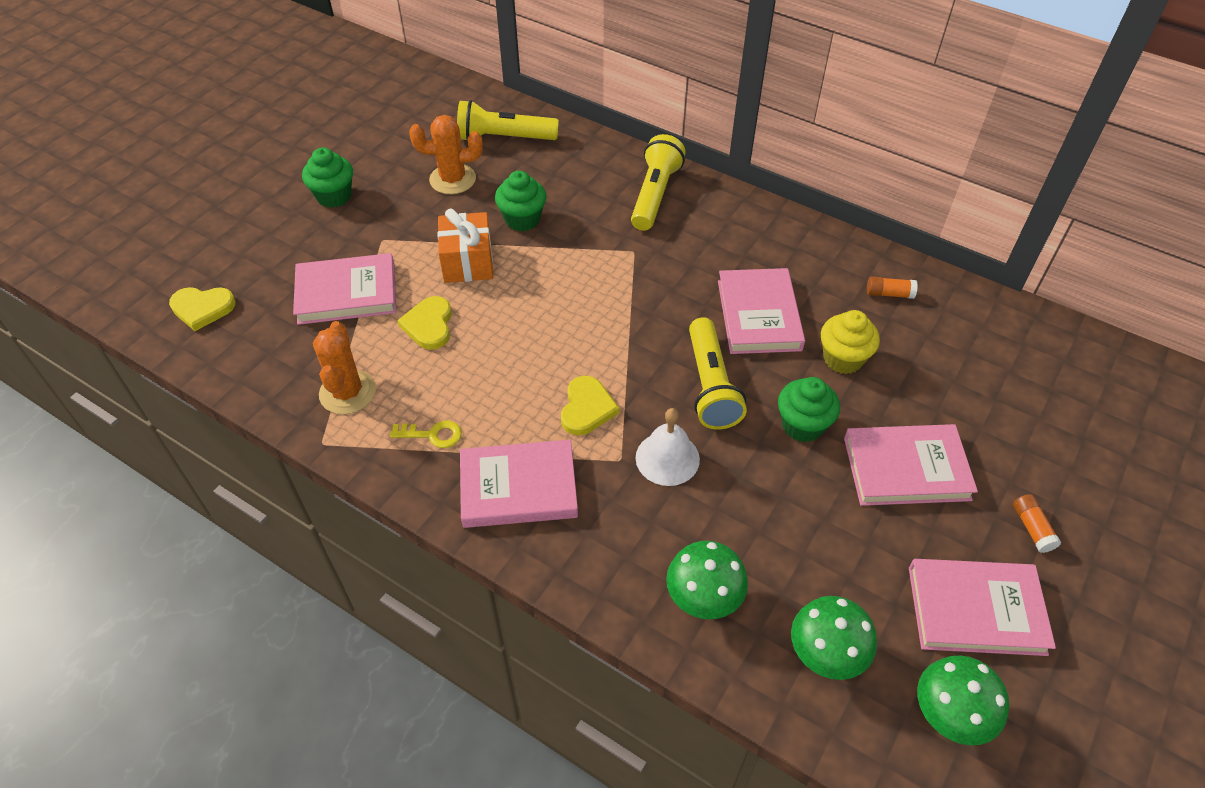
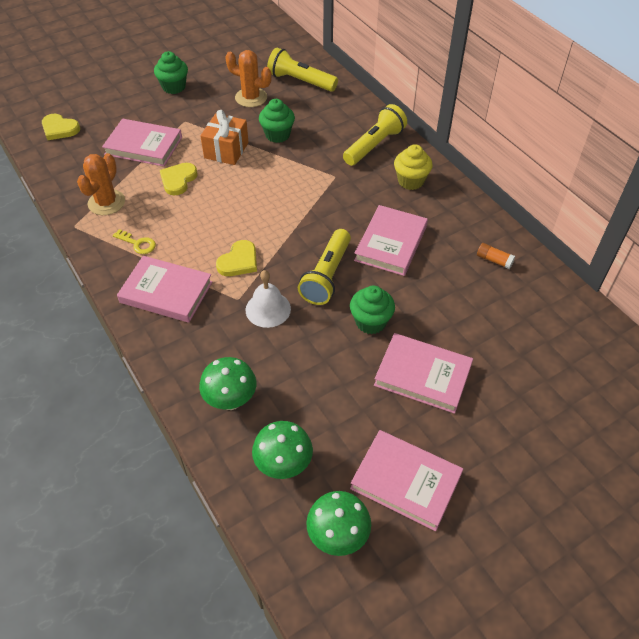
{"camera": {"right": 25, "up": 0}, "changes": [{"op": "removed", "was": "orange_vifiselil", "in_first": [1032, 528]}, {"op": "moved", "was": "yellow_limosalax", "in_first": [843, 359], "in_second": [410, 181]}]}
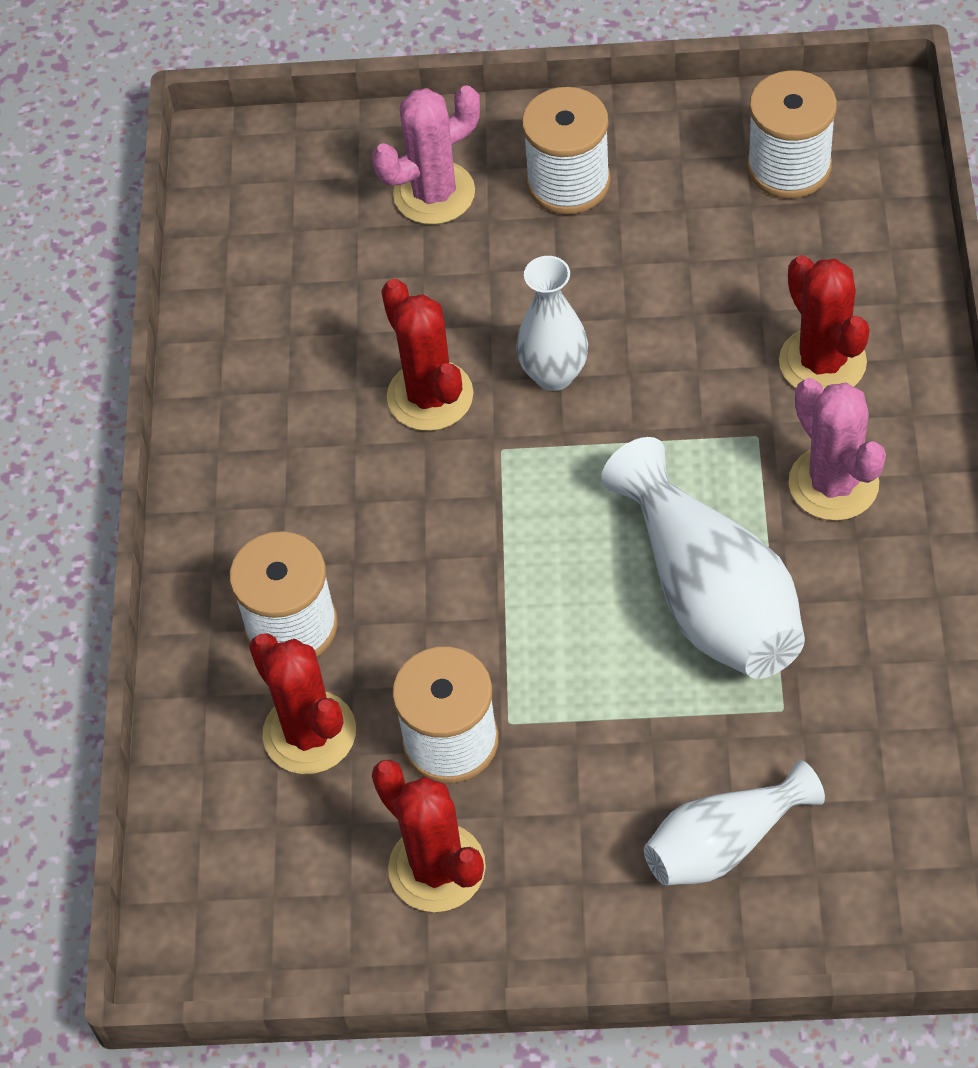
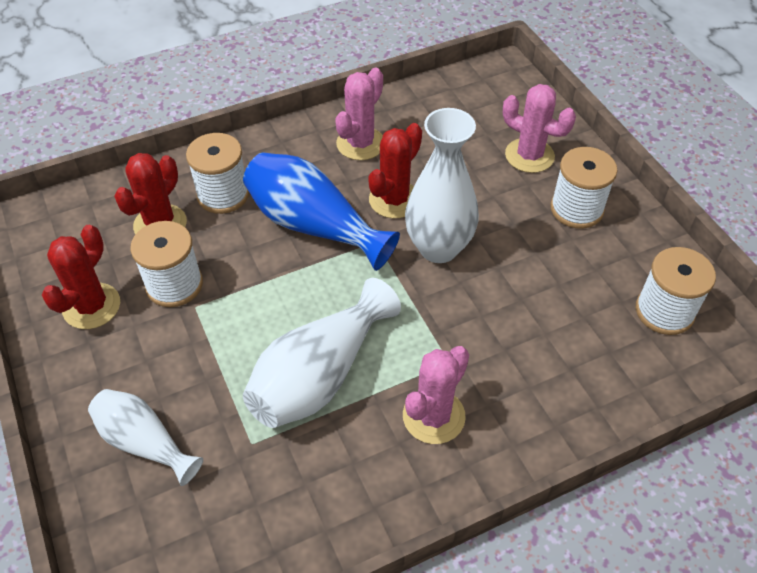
{"camera": {"right": 60, "up": -5}, "changes": [{"op": "removed", "was": "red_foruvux", "in_first": [822, 362]}, {"op": "added", "now": "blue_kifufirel", "in_second": [313, 226]}, {"op": "added", "now": "pink_foruvux", "in_second": [360, 143]}, {"op": "resized", "was": "white_kifufirel", "in_first": [554, 374], "in_second": [438, 248], "ratio": 1.59}]}
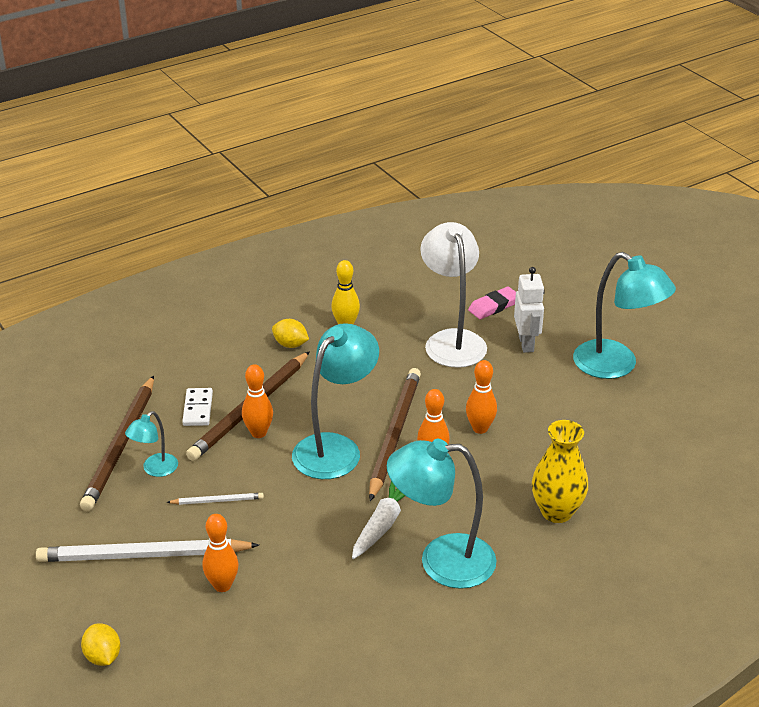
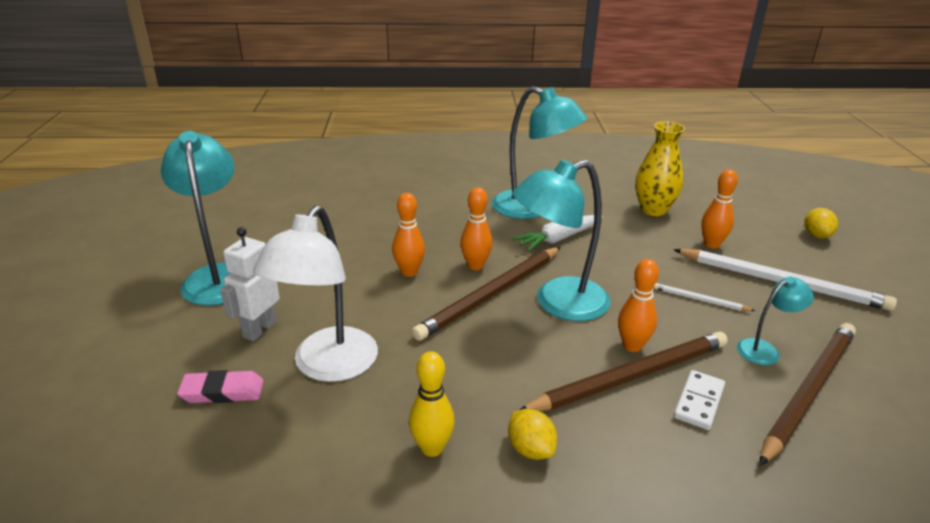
{"camera": {"right": -150, "up": -5}, "changes": [{"op": "moved", "was": "yellow_kifufirel", "in_first": [556, 512], "in_second": [653, 210]}]}
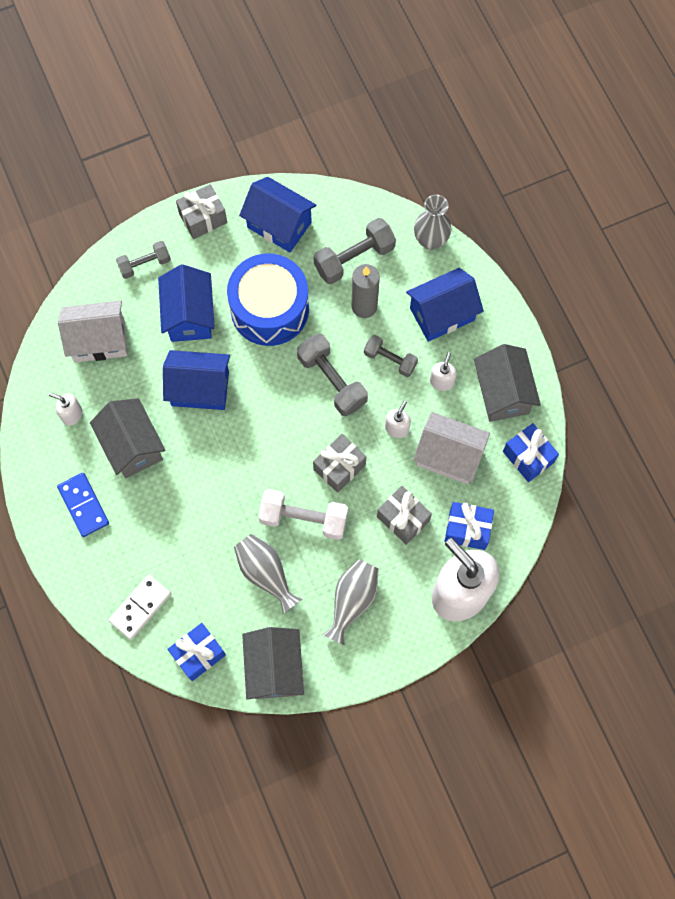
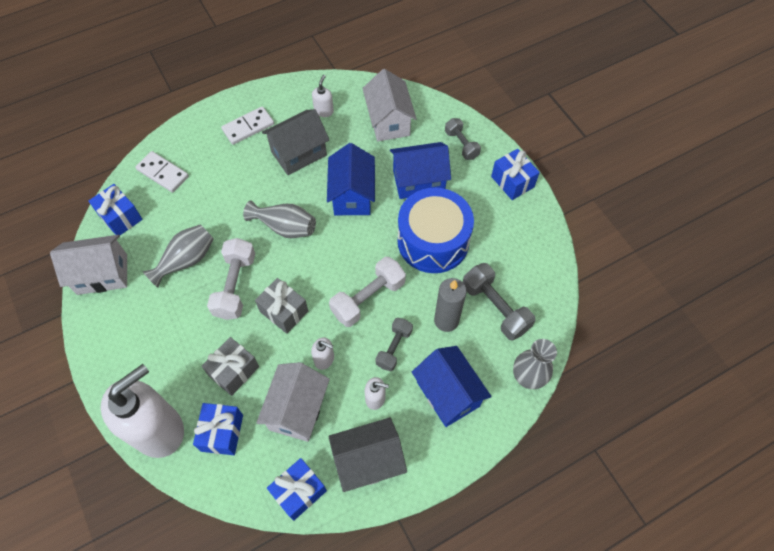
{"camera": {"right": 85, "up": -10}, "changes": [{"op": "removed", "was": "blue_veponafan", "in_first": [279, 225]}, {"op": "moved", "was": "grey_kifufirel", "in_first": [352, 601], "in_second": [285, 227]}, {"op": "recoloured", "was": "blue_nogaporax", "now": "white_nogaporax", "in_first": [83, 505], "in_second": [248, 127]}, {"op": "recoloured", "was": "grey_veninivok", "now": "blue_veninivok", "in_first": [203, 218], "in_second": [512, 182]}, {"op": "recoloured", "was": "grey_veponafan", "now": "white_veponafan", "in_first": [274, 668], "in_second": [102, 274]}, {"op": "recoloured", "was": "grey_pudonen", "now": "white_pudonen", "in_first": [332, 380], "in_second": [368, 298]}]}
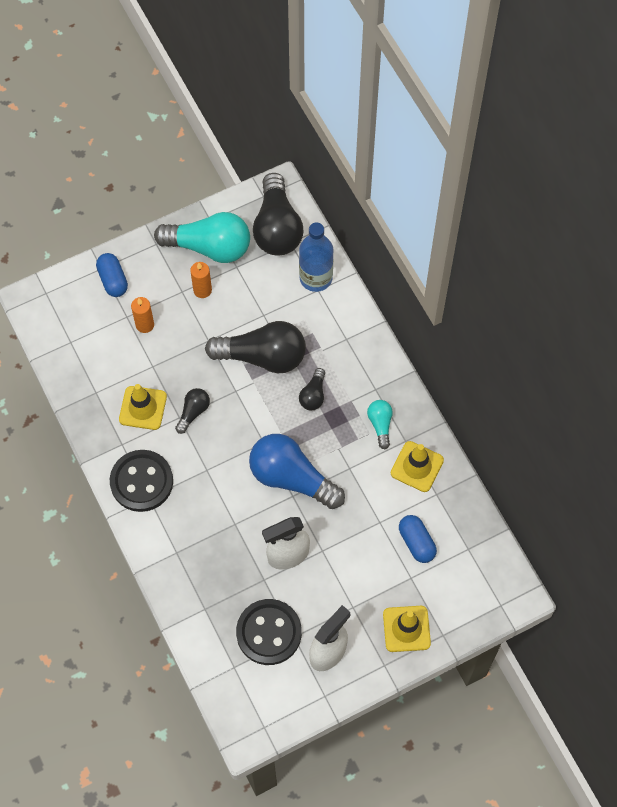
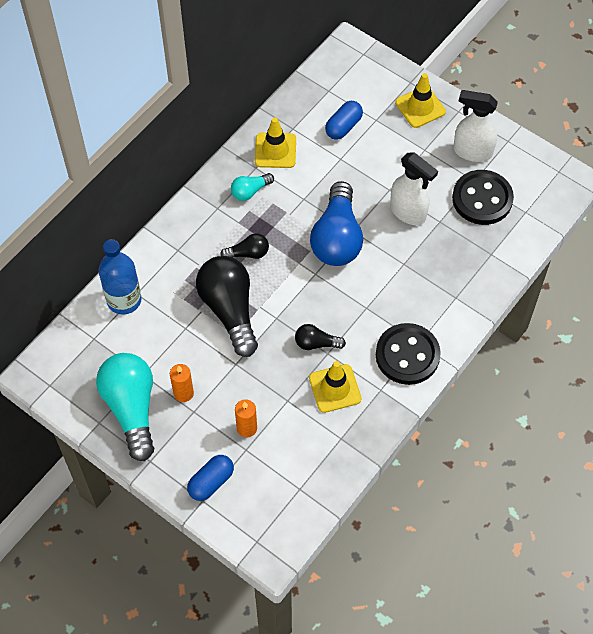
{"camera": {"right": -115, "up": -5}, "changes": [{"op": "removed", "was": "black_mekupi", "in_first": [277, 228]}]}
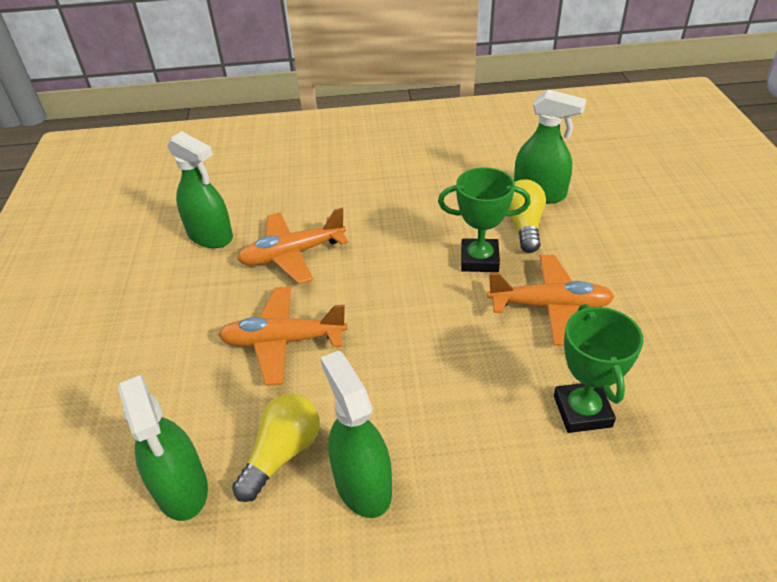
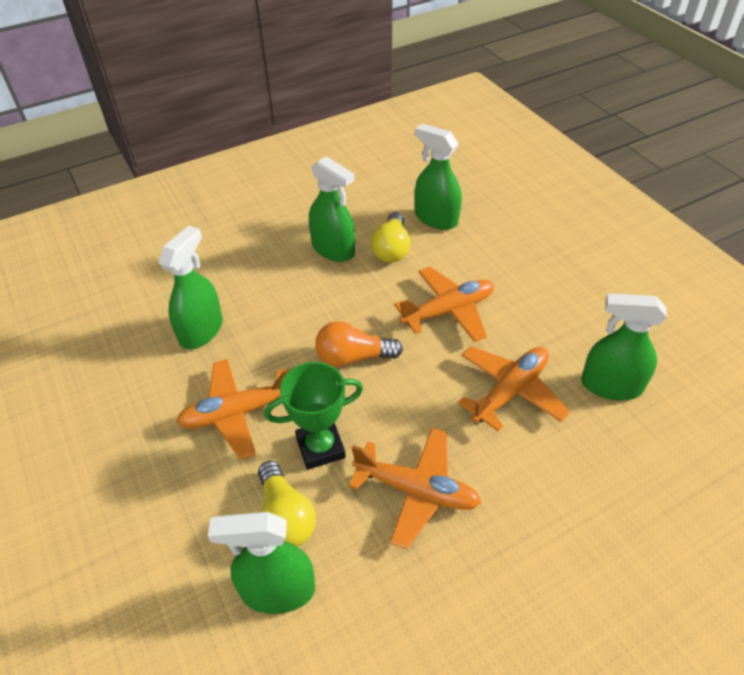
{"camera": {"right": 155, "up": 5}, "changes": [{"op": "added", "now": "orange_mekupi", "in_second": [353, 357]}, {"op": "added", "now": "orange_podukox", "in_second": [416, 491]}, {"op": "replaced", "was": "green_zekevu", "now": "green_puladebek", "in_first": [582, 411], "in_second": [201, 331]}]}
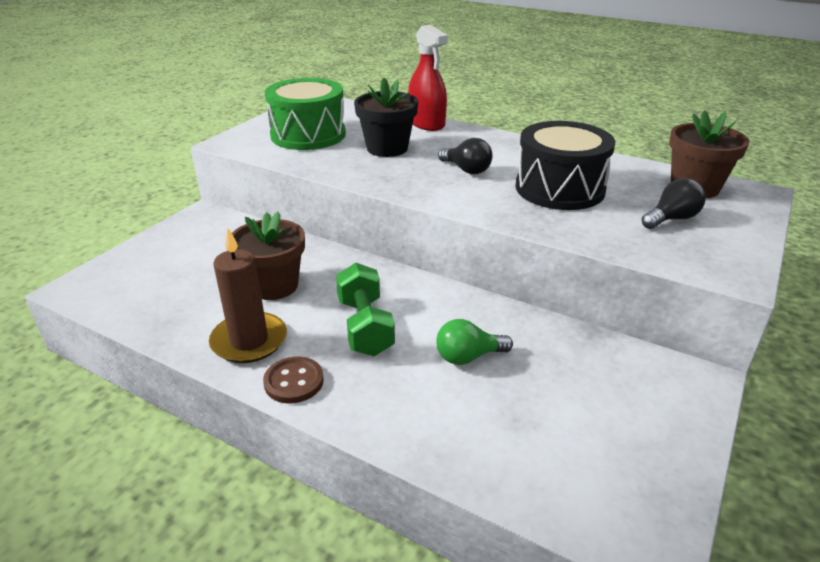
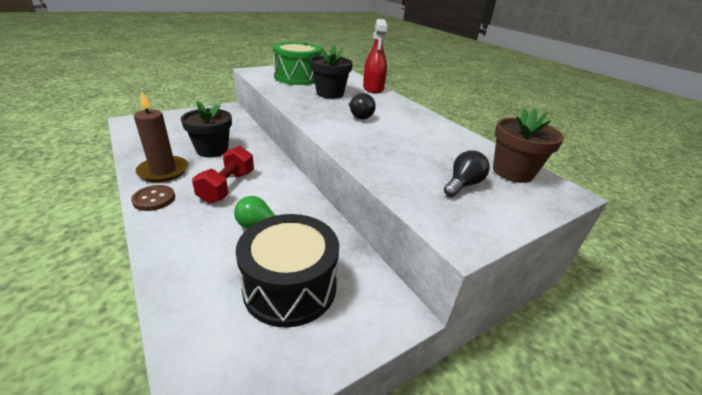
{"camera": {"right": 25, "up": 0}, "changes": [{"op": "moved", "was": "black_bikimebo", "in_first": [559, 189], "in_second": [290, 286]}, {"op": "recoloured", "was": "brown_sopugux", "now": "black_sopugux", "in_first": [273, 285], "in_second": [212, 150]}, {"op": "recoloured", "was": "green_pudonen", "now": "red_pudonen", "in_first": [365, 327], "in_second": [227, 187]}, {"op": "turned", "was": "black_mekupi", "in_first": [671, 219], "in_second": [463, 185], "clockwise": -45}]}
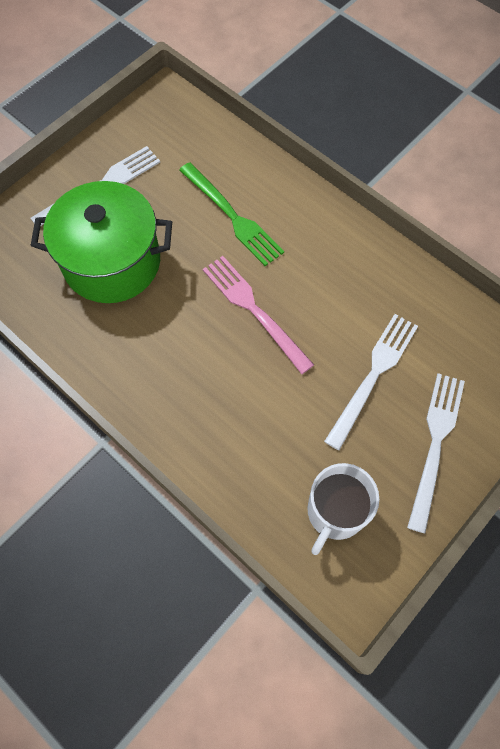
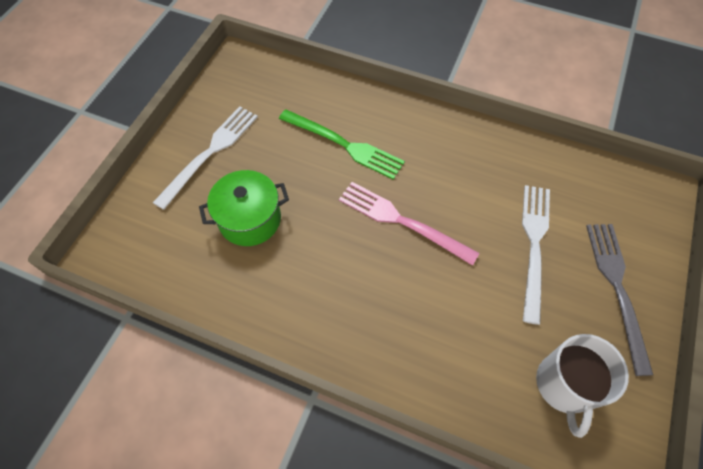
{"camera": {"right": -20, "up": -5}, "changes": [{"op": "recoloured", "was": "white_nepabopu", "now": "grey_nepabopu", "in_first": [435, 444], "in_second": [617, 288]}, {"op": "resized", "was": "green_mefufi", "in_first": [112, 262], "in_second": [250, 219], "ratio": 0.64}]}
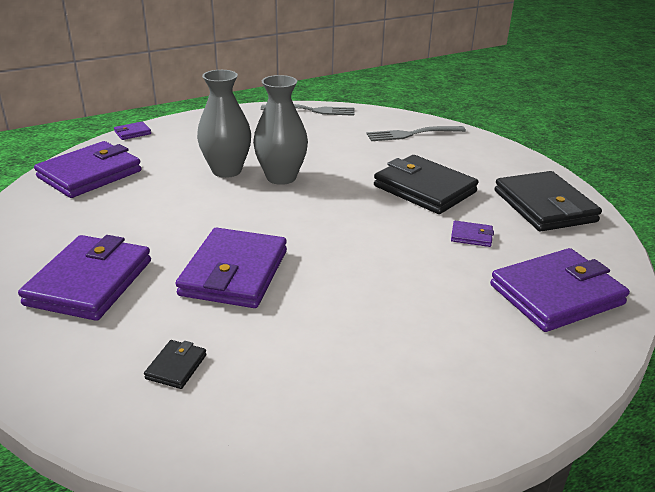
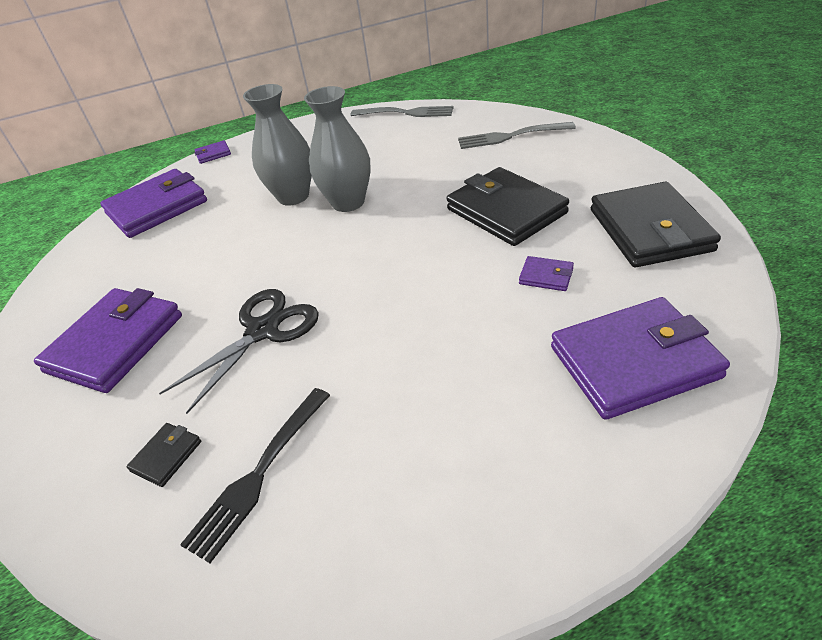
{"camera": {"right": 15, "up": 10}, "changes": [{"op": "added", "now": "black_nepabopu", "in_second": [260, 472]}, {"op": "replaced", "was": "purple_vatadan", "now": "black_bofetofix", "in_first": [234, 273], "in_second": [263, 331]}]}
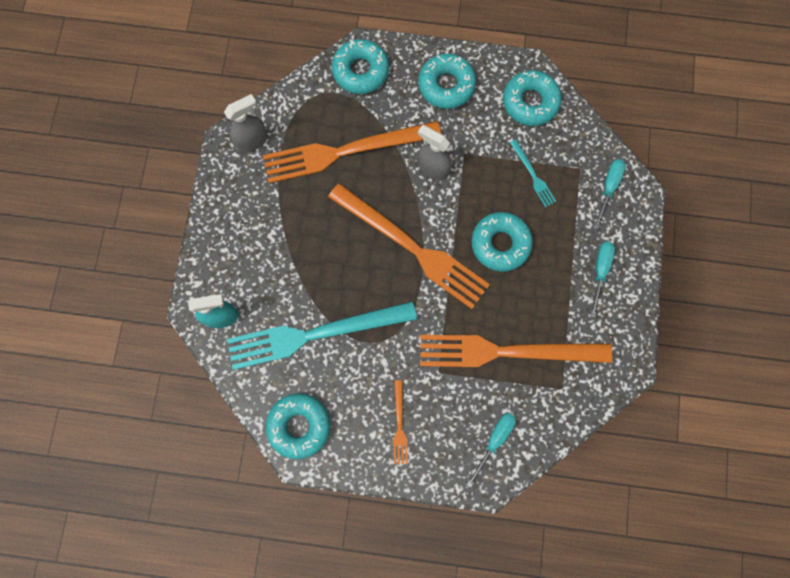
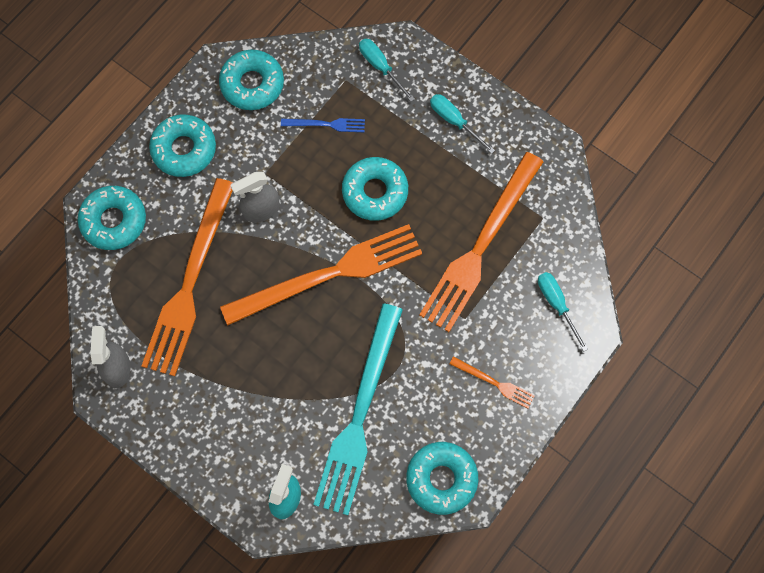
{"camera": {"right": -60, "up": -5}, "changes": [{"op": "recoloured", "was": "turquoise_nepabopu", "now": "blue_nepabopu", "in_first": [533, 175], "in_second": [326, 124]}]}
